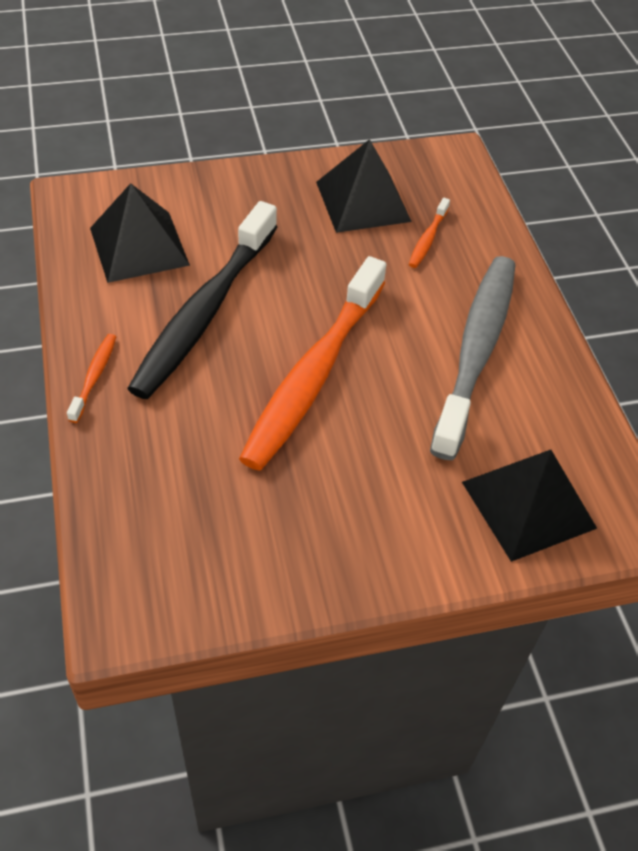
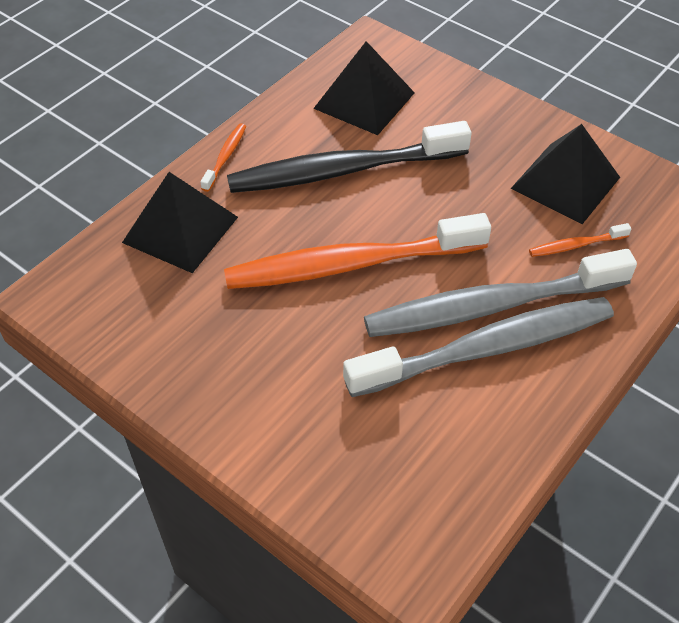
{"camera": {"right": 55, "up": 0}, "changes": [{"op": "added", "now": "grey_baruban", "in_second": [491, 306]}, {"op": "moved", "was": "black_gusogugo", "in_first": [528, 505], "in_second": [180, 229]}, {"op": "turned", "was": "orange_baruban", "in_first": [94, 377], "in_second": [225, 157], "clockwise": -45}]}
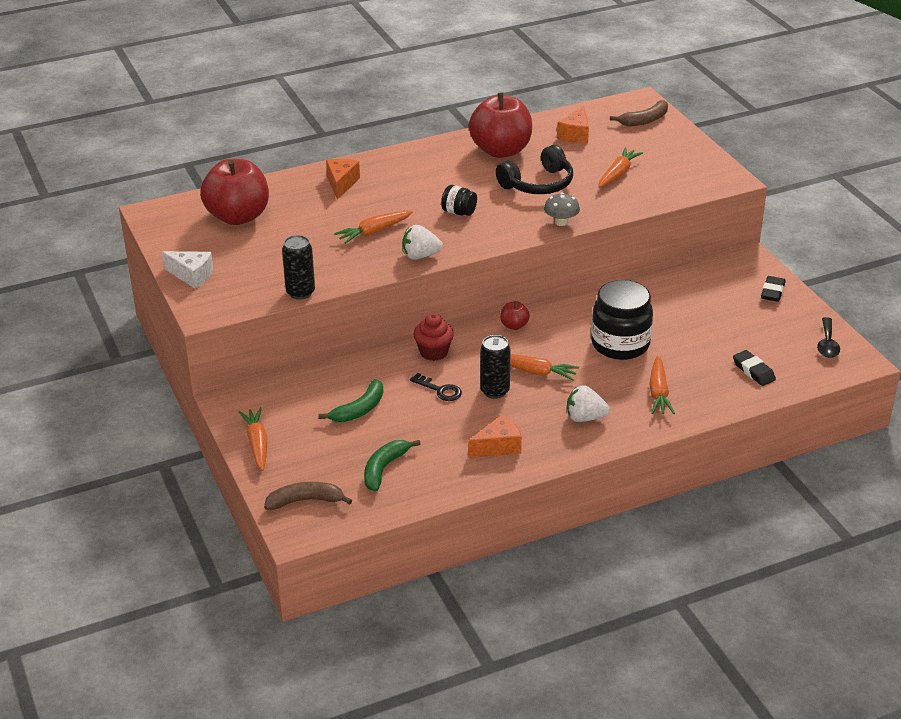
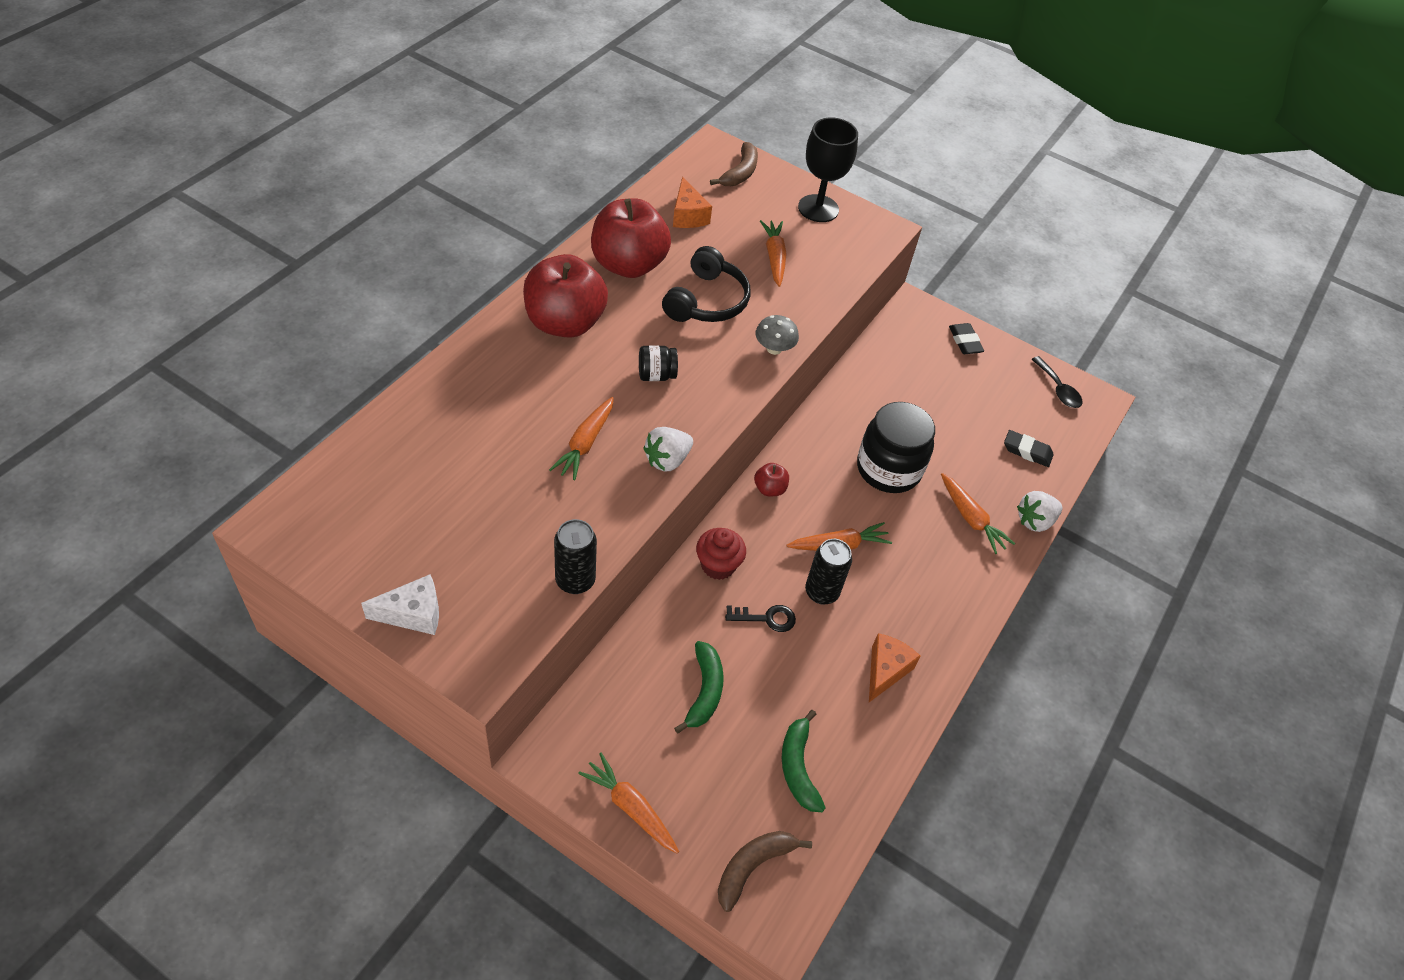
{"camera": {"right": -40, "up": 15}, "changes": [{"op": "removed", "was": "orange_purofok", "in_first": [341, 184]}, {"op": "added", "now": "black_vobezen", "in_second": [818, 208]}, {"op": "moved", "was": "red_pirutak", "in_first": [238, 217], "in_second": [564, 323]}, {"op": "moved", "was": "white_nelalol", "in_first": [585, 418], "in_second": [1035, 521]}]}
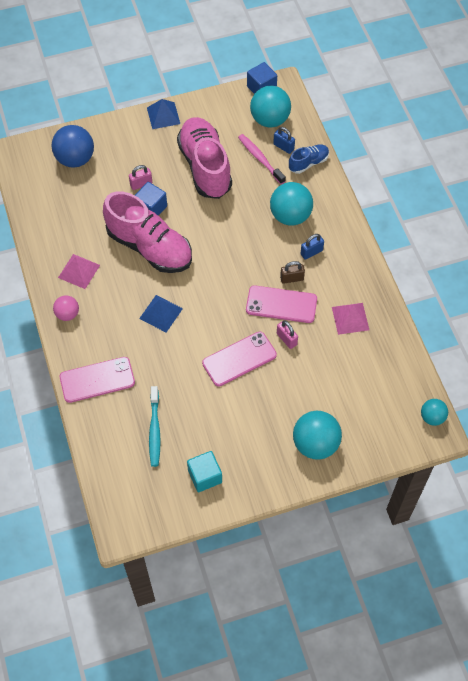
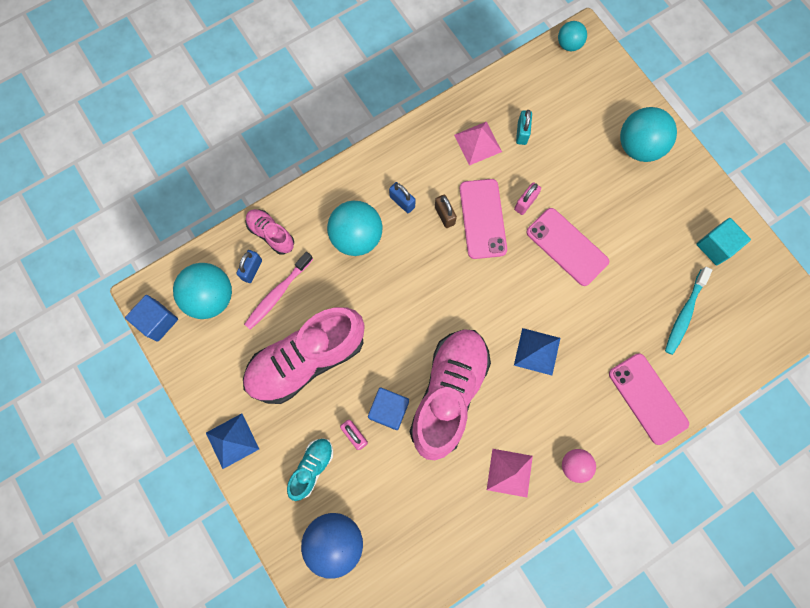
{"camera": {"right": -105, "up": 15}, "changes": [{"op": "added", "now": "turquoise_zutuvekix", "in_second": [312, 468]}, {"op": "added", "now": "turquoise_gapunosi", "in_second": [522, 133]}, {"op": "recoloured", "was": "blue_zutuvekix", "now": "pink_zutuvekix", "in_first": [308, 163], "in_second": [271, 234]}, {"op": "turned", "was": "turquoise_baruban", "in_first": [154, 430], "in_second": [684, 314], "clockwise": 135}]}
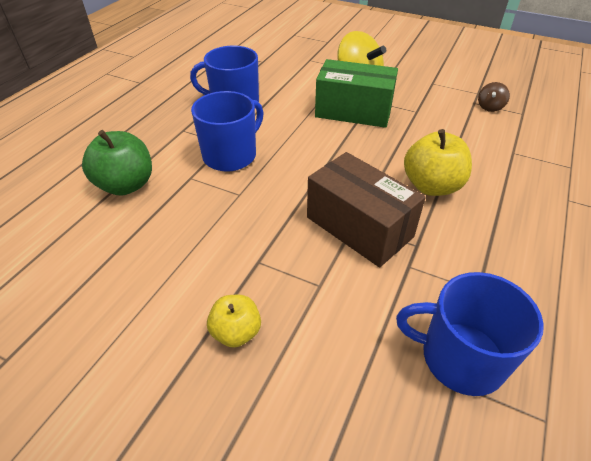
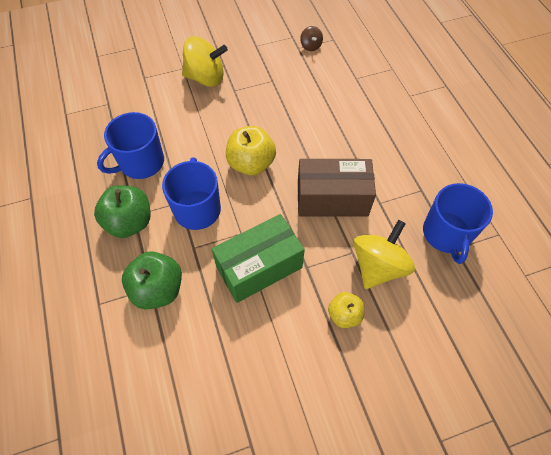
{"camera": {"right": -45, "up": 15}, "changes": [{"op": "added", "now": "green_pirutak", "in_second": [129, 222]}, {"op": "added", "now": "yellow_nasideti", "in_second": [378, 266]}, {"op": "moved", "was": "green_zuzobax", "in_first": [353, 111], "in_second": [259, 267]}, {"op": "moved", "was": "yellow_pirutak", "in_first": [431, 186], "in_second": [251, 163]}, {"op": "turned", "was": "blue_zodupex", "in_first": [460, 357], "in_second": [446, 234], "clockwise": -60}]}
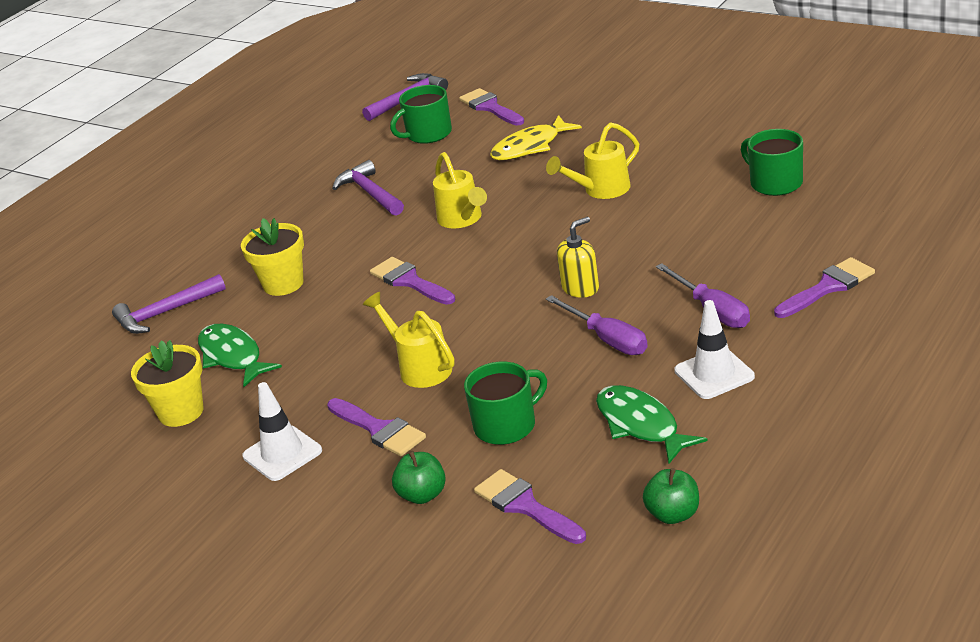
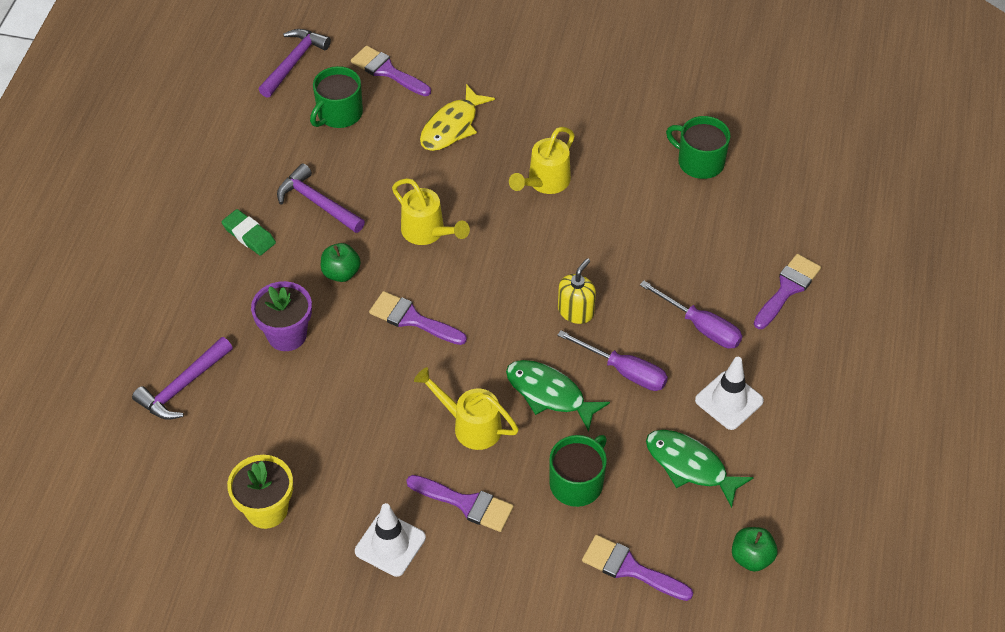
{"camera": {"right": -25, "up": 20}, "changes": [{"op": "added", "now": "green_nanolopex", "in_second": [249, 235]}, {"op": "moved", "was": "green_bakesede", "in_first": [233, 356], "in_second": [549, 394]}, {"op": "moved", "was": "green_pirutak", "in_first": [422, 495], "in_second": [341, 273]}, {"op": "recoloured", "was": "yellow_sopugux", "now": "purple_sopugux", "in_first": [283, 284], "in_second": [287, 335]}]}
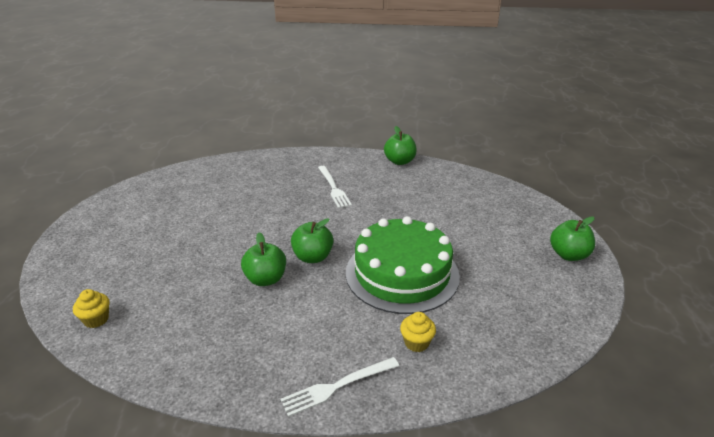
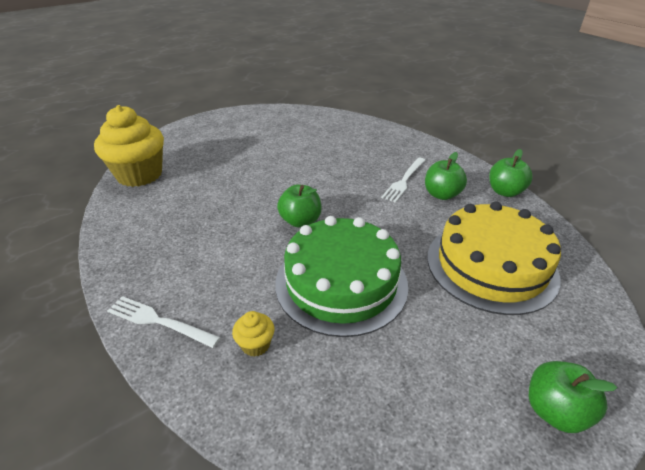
{"camera": {"right": 50, "up": 5}, "changes": [{"op": "added", "now": "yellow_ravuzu", "in_second": [491, 266]}, {"op": "moved", "was": "green_pirutak", "in_first": [266, 279], "in_second": [441, 194]}, {"op": "resized", "was": "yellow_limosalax", "in_first": [96, 319], "in_second": [139, 175], "ratio": 2.4}]}
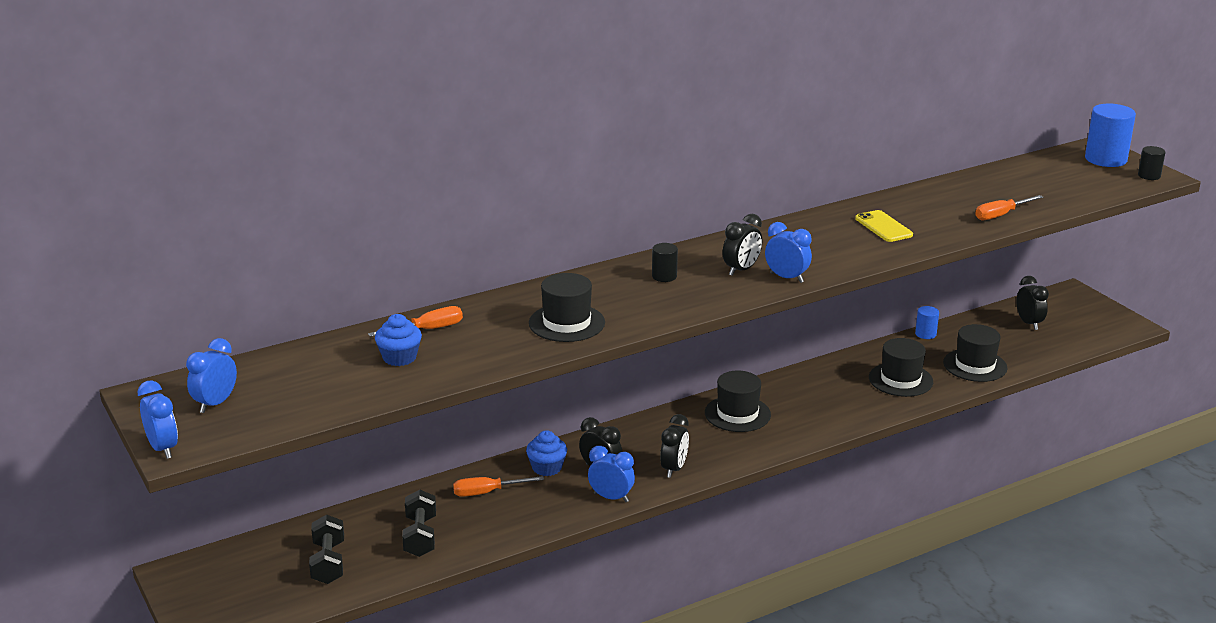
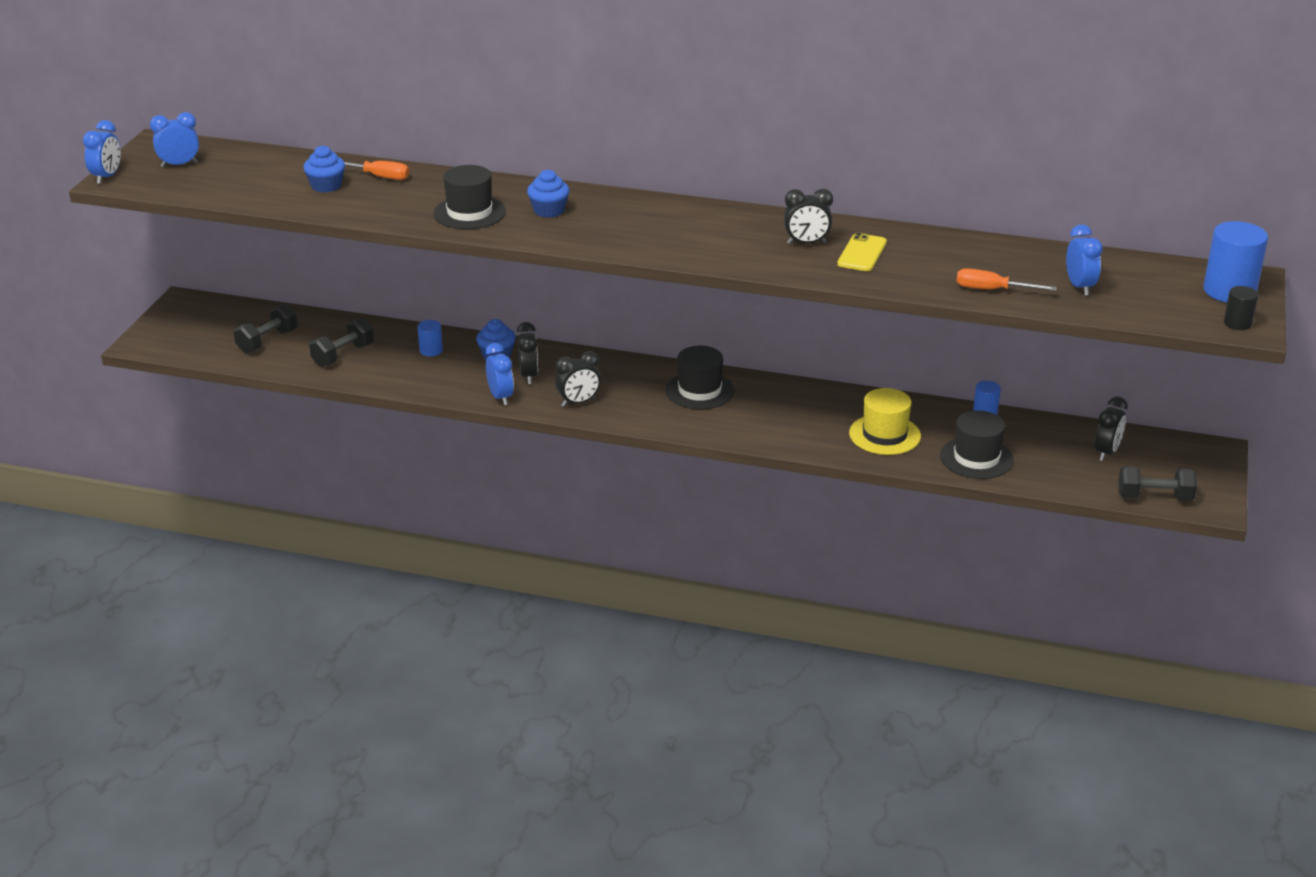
{"camera": {"right": 45, "up": 5}, "changes": [{"op": "removed", "was": "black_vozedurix", "in_first": [664, 276]}, {"op": "added", "now": "blue_limosalax", "in_second": [549, 210]}, {"op": "added", "now": "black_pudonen", "in_second": [1154, 497]}, {"op": "moved", "was": "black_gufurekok", "in_first": [741, 270], "in_second": [806, 243]}, {"op": "moved", "was": "blue_gufurekok", "in_first": [786, 278], "in_second": [1079, 287]}, {"op": "replaced", "was": "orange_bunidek", "now": "blue_vozedurix", "in_first": [487, 492], "in_second": [431, 350]}, {"op": "recoloured", "was": "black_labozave", "now": "yellow_labozave", "in_first": [900, 380], "in_second": [884, 435]}]}
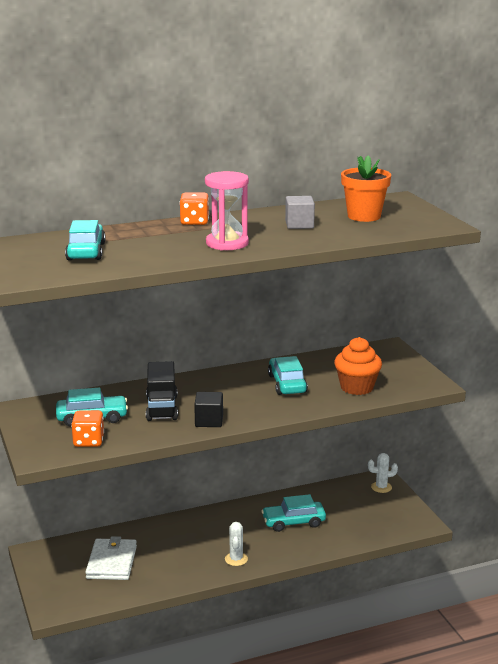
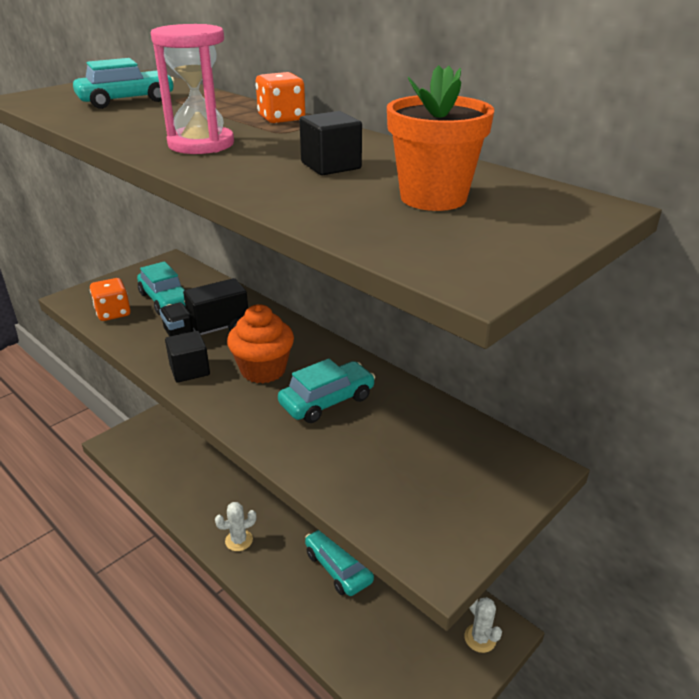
{"camera": {"right": 65, "up": 10}, "changes": [{"op": "removed", "was": "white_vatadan", "in_first": [111, 562]}, {"op": "moved", "was": "orange_limosalax", "in_first": [357, 387], "in_second": [263, 370]}, {"op": "recoloured", "was": "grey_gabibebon", "now": "black_gabibebon", "in_first": [299, 225], "in_second": [331, 166]}]}
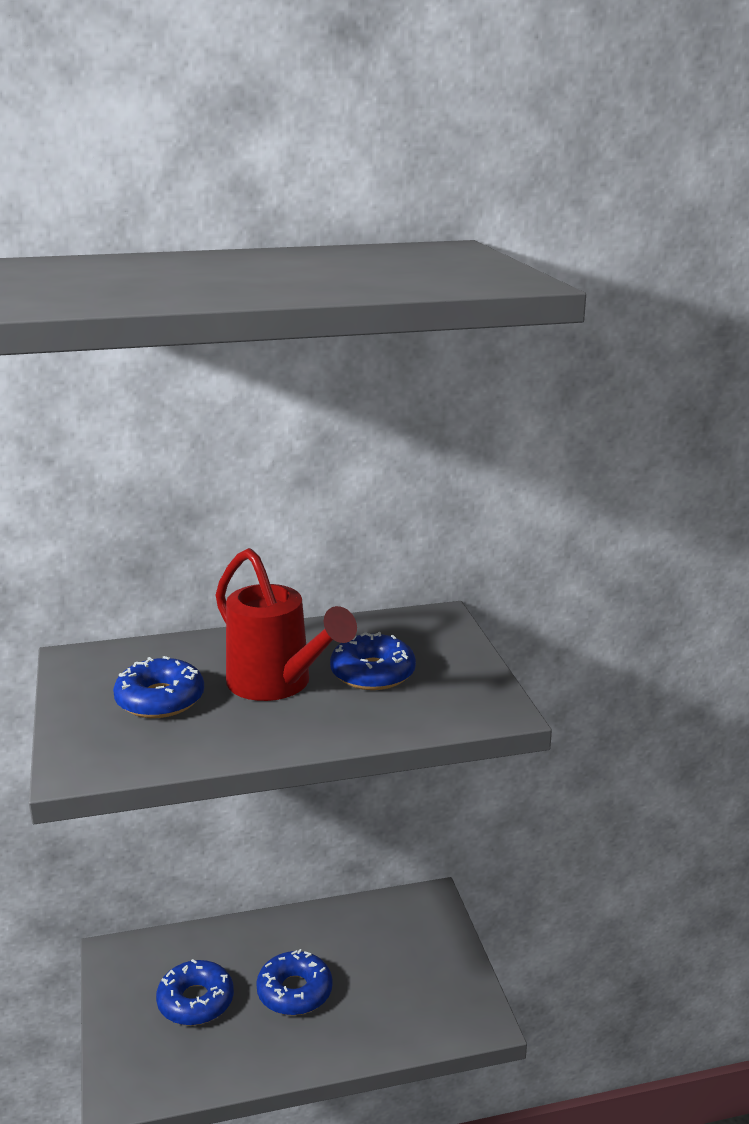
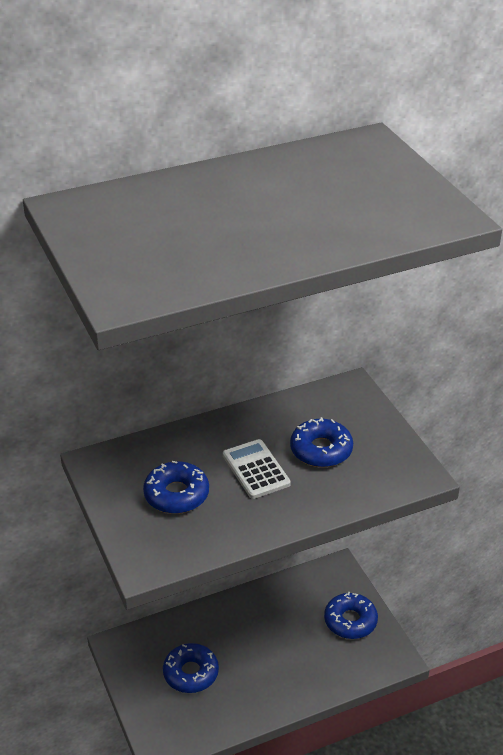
{"camera": {"right": -10, "up": 15}, "changes": [{"op": "moved", "was": "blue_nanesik", "in_first": [294, 991], "in_second": [350, 621]}, {"op": "replaced", "was": "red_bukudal", "now": "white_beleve", "in_first": [277, 684], "in_second": [256, 469]}]}
